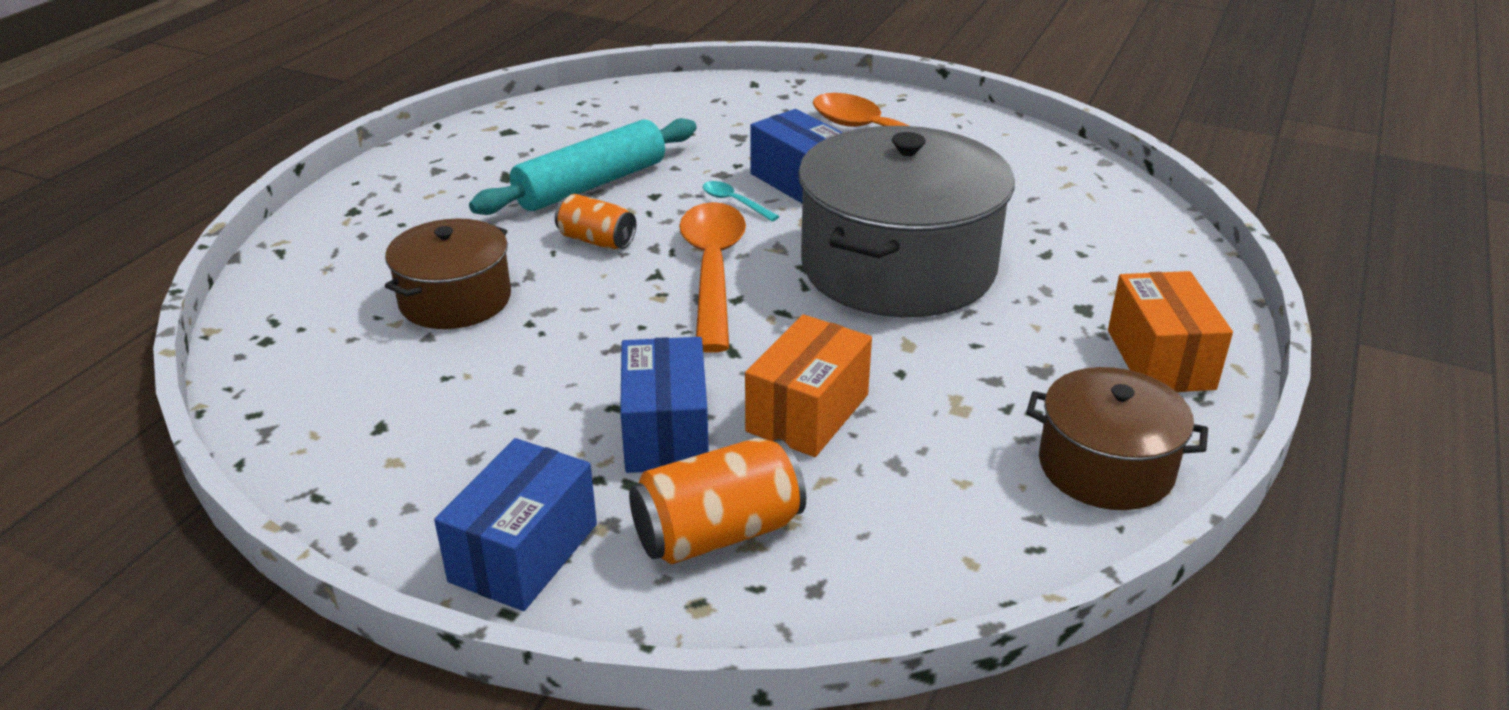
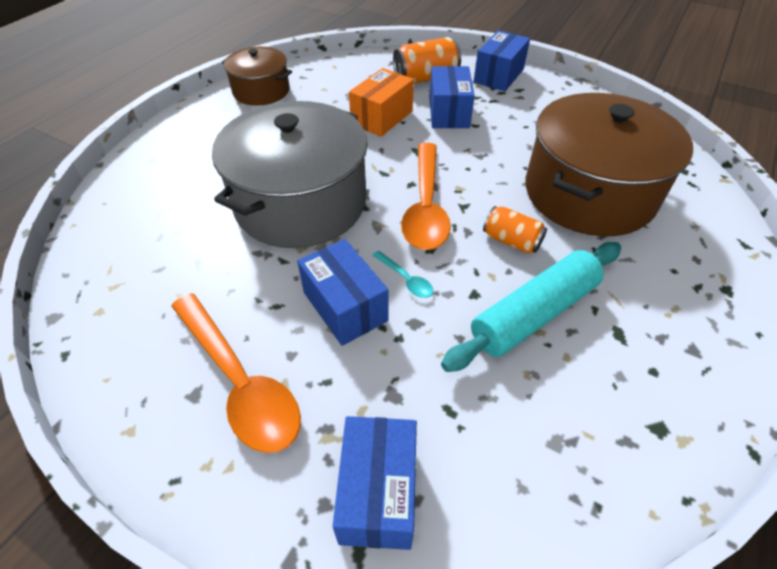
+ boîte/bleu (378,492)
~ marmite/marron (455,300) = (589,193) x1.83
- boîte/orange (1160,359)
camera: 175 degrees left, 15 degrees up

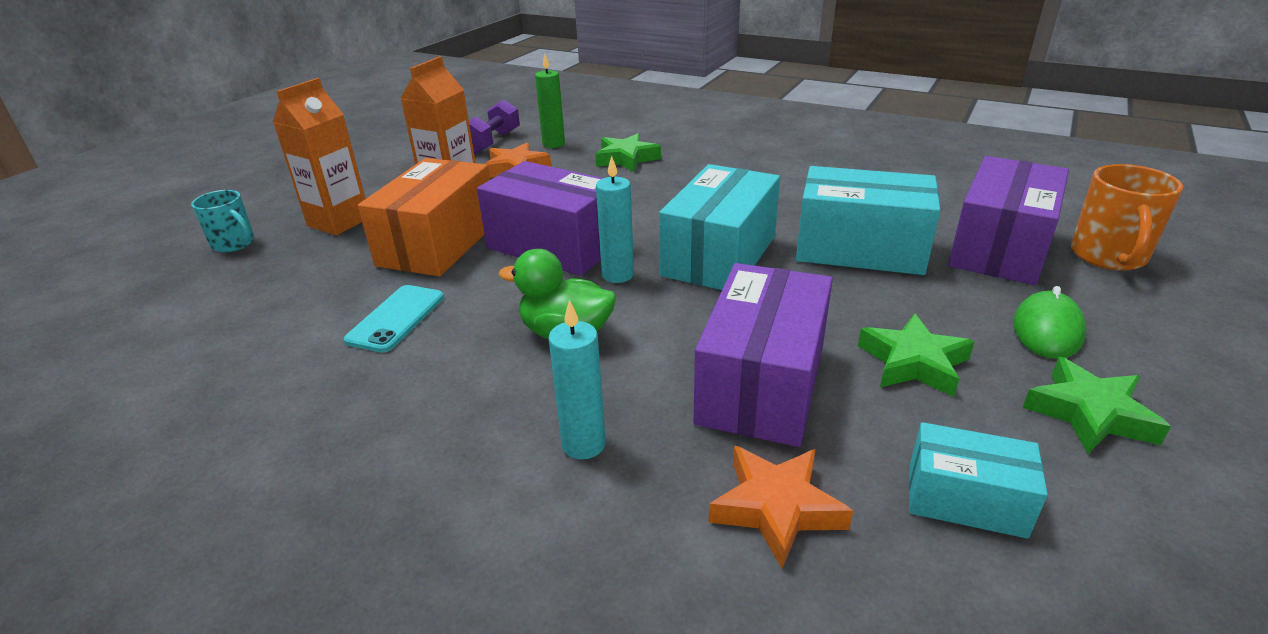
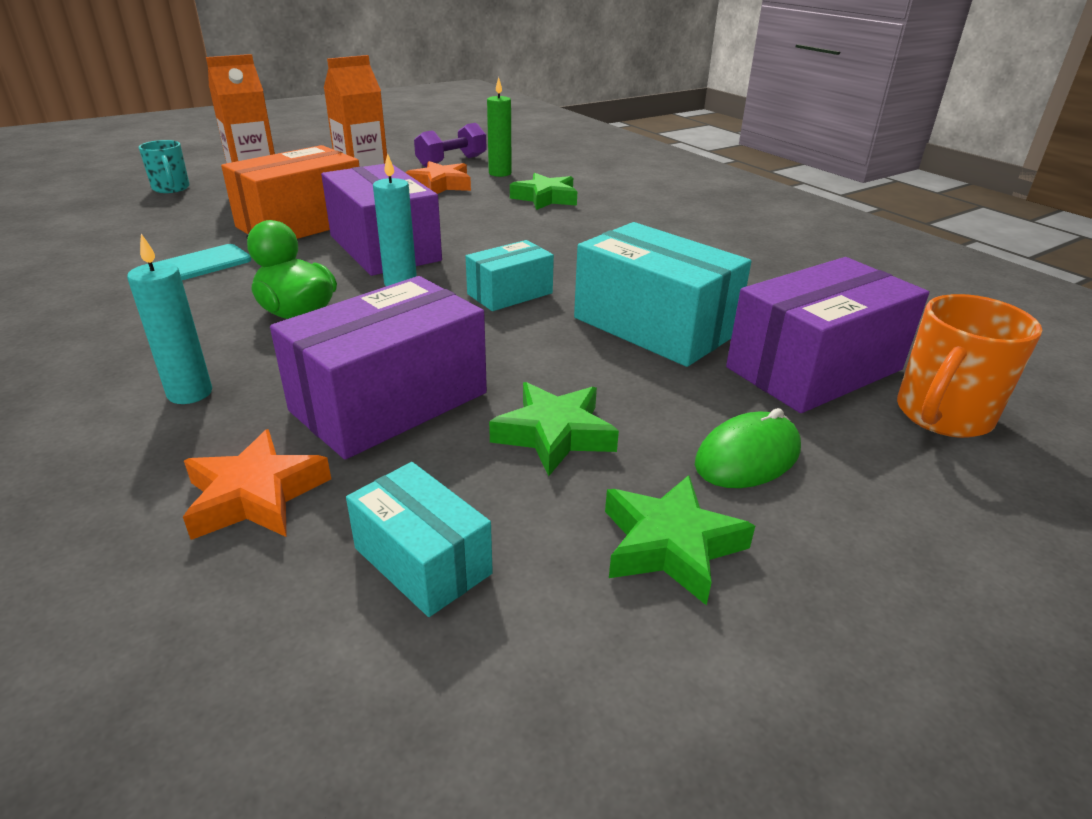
~ boîte/turquoise (719,256) = (510,293) x0.56
camera: 25 degrees right, 0 degrees up

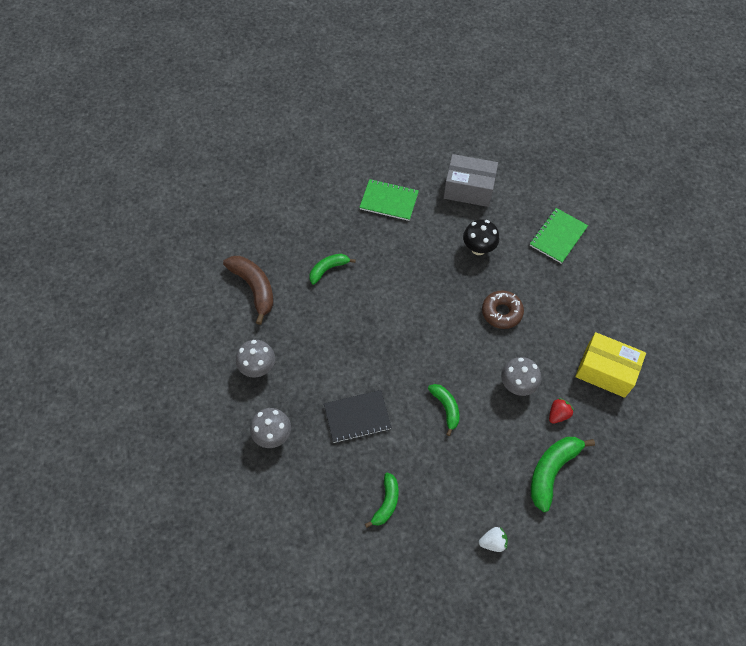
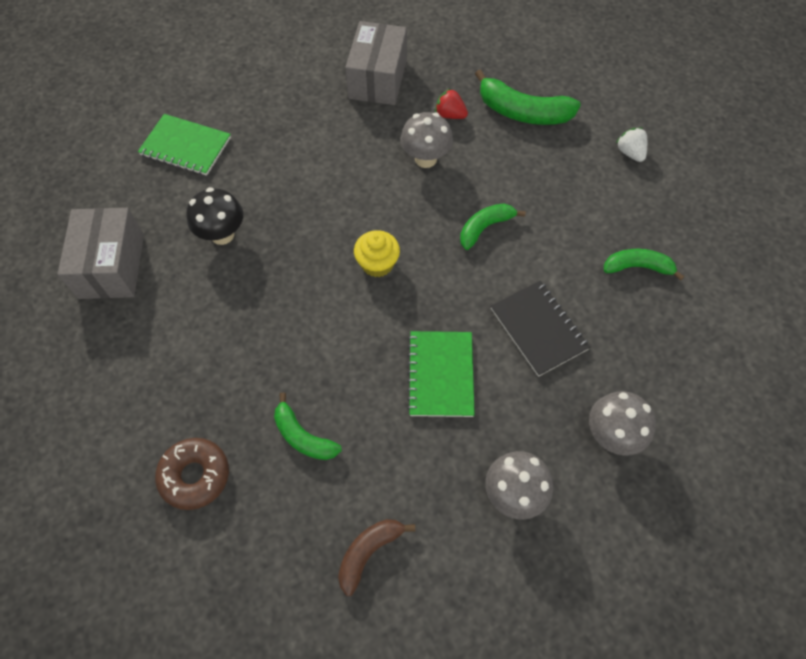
~ beignet/marron (501,312) to (195,476)
~ banane/marron (254,288) = (368,552) x0.63
~ boîte/jaune (605,371) to boîte/gris (378,79)
+ muffin/jaune (377,264)
~ carnet/vert (389,201) to (441,375)
camera: 105 degrees left, 0 degrees up

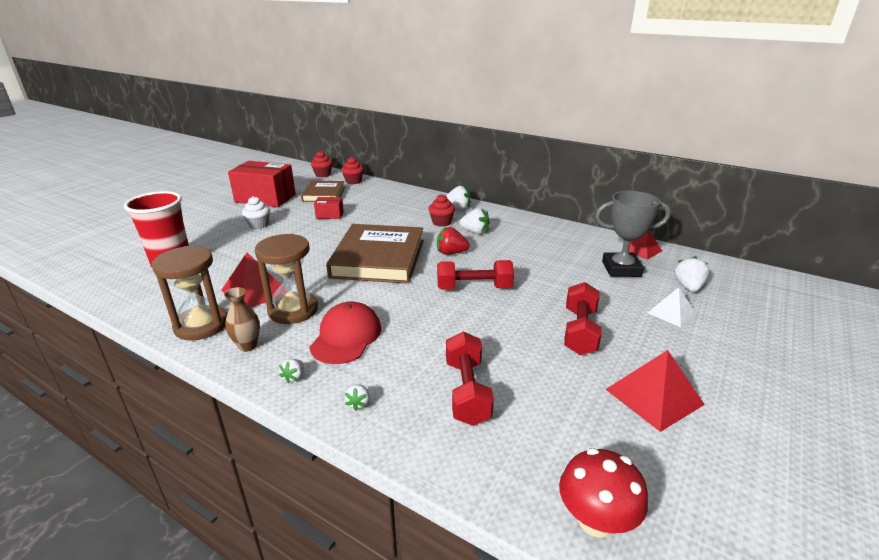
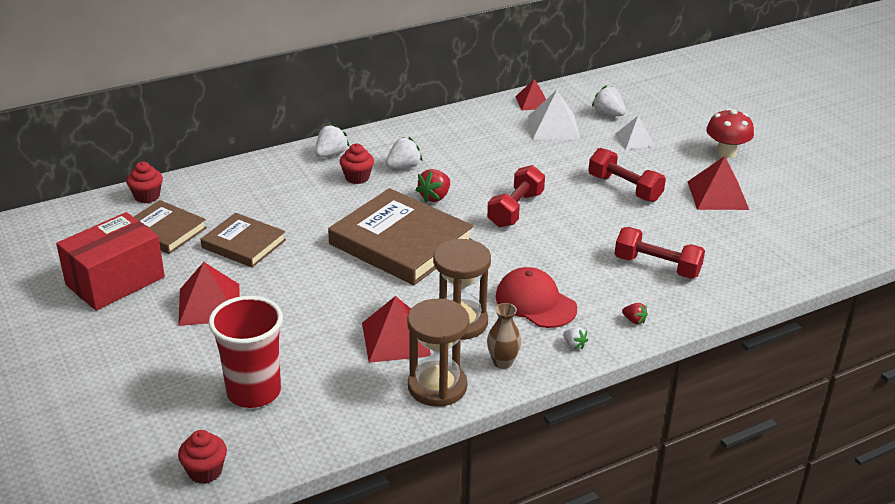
~ muffin/blanc (258,225) to pyramide/rouge (209,304)
~ muffin/rouge (323,174) to (205,471)
~ boîte/rouge (329,215) to livre/marron (244,244)
~ trophée/gris (621,269) to pyramide/blanc (554,127)
~ fraise/blanc (358,403) to fraise/rouge (634,320)
~ champignon/rouge (595,520) to (726,152)
camera: 60 degrees left, 5 degrees up

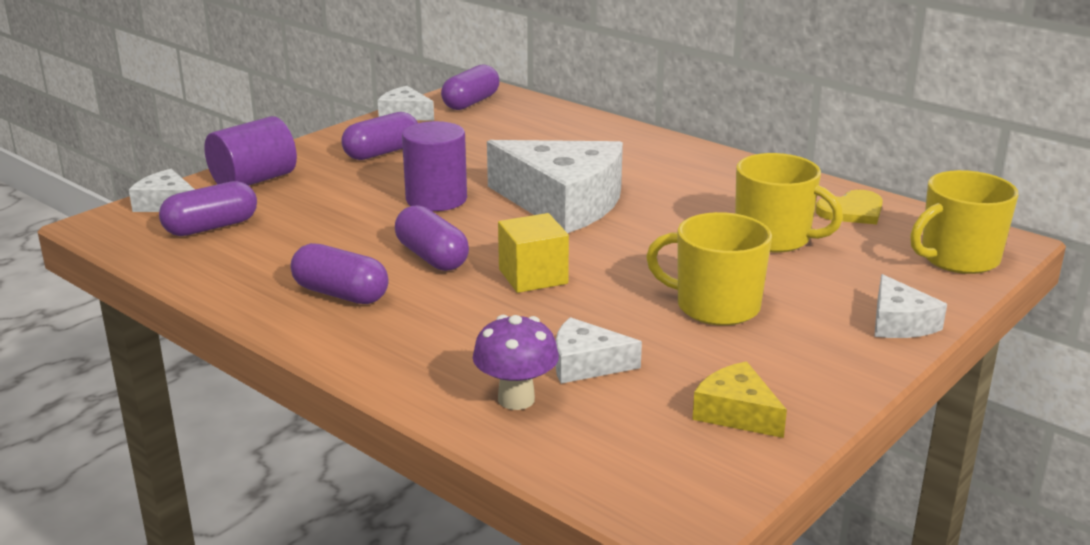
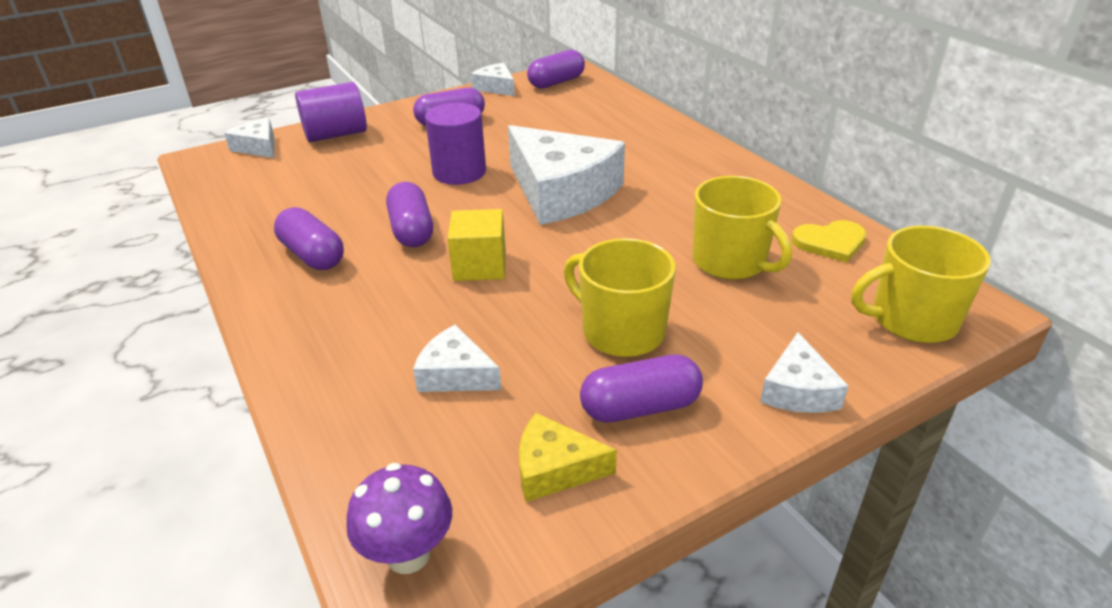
~ champignon/violet (516,399) to (408,554)
~ fromage/jaune (736,413) = (555,468) 60 degrees counterclockwise
~ gélule/violet (211,227) to (640,407)
camera: 20 degrees right, 10 degrees up

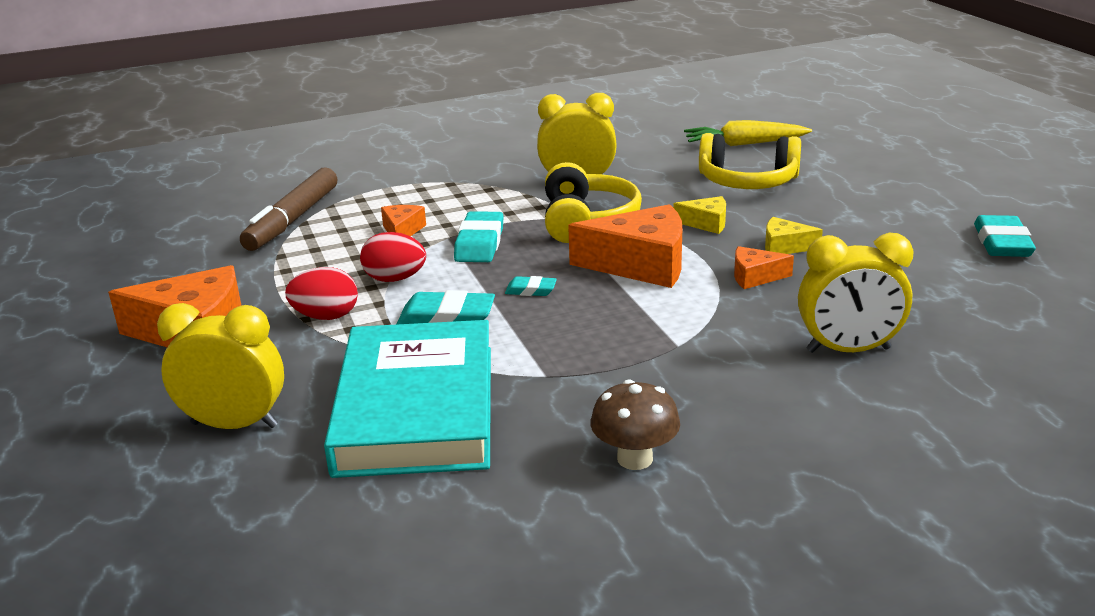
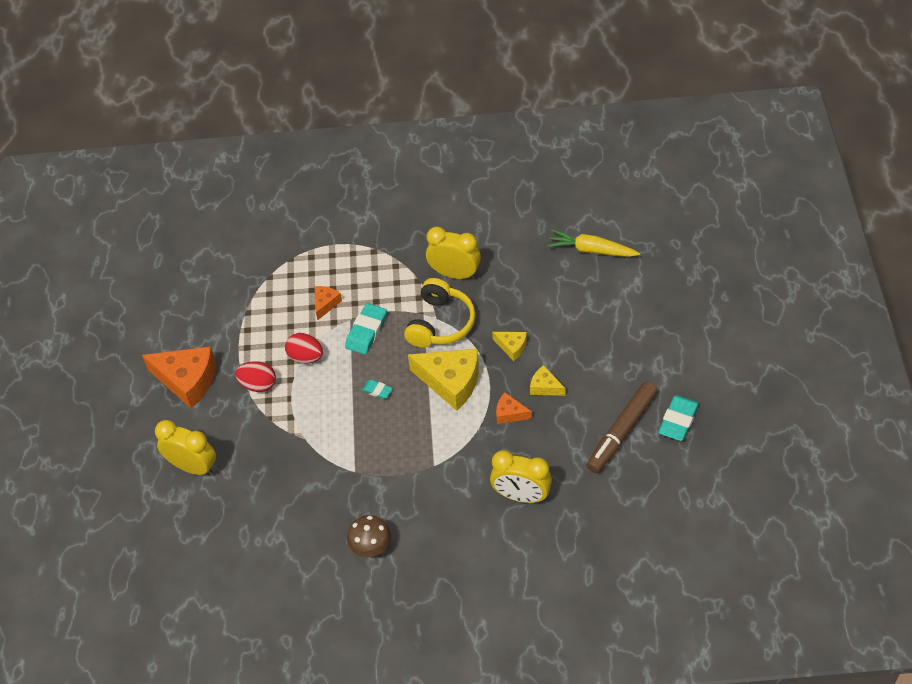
~ fromage/orange (641,264) to fromage/jaune (451,382)
~ feutre/marron (293,219) to (622,431)
- livre/turquoise (417,408)
- gomme/turquoise (446,318)
- casque audio/jaune (747,181)
camera: 20 degrees right, 25 degrees up

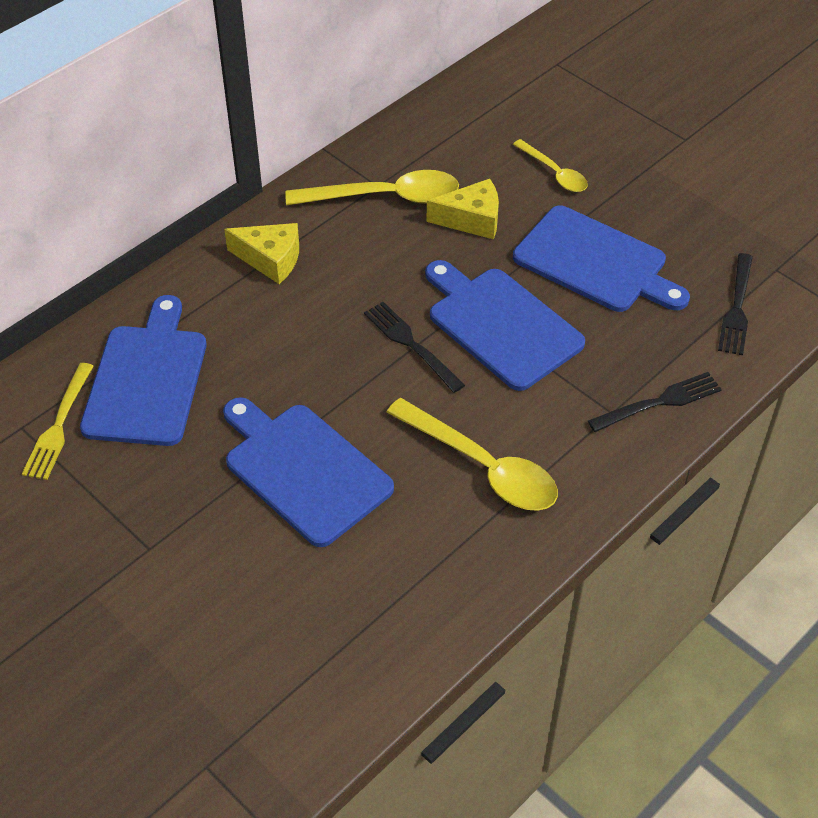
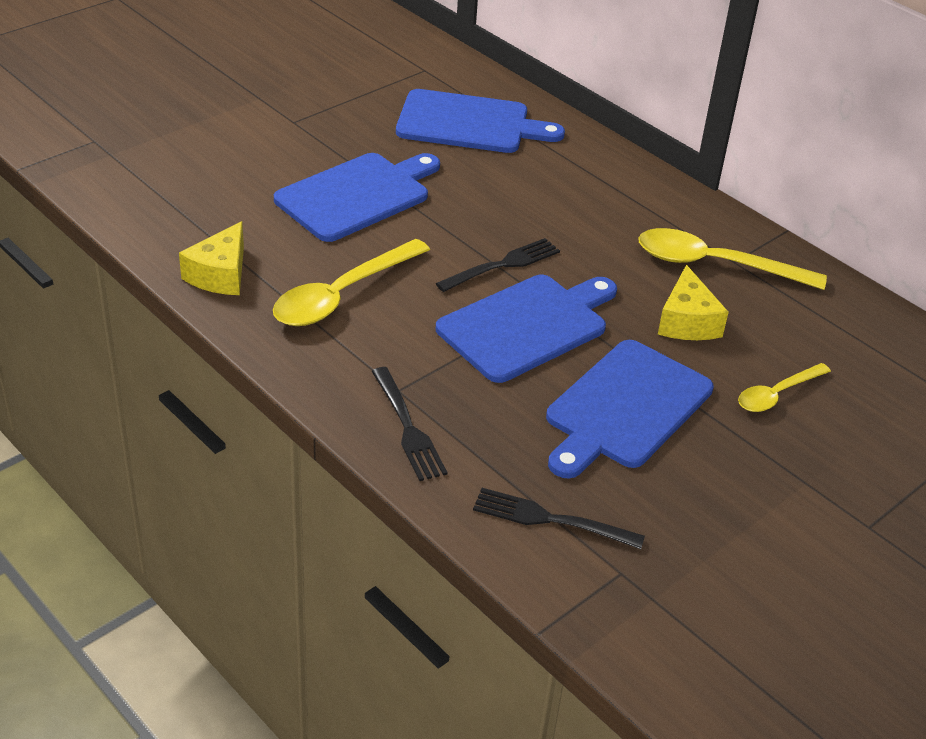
~ fromage/jaune (270,259) to (220,274)
~ cuillère/jaune (385,197) = (715,265) 105 degrees clockwise
- fourchette/jaune (58,426)
camera: 90 degrees right, 10 degrees down

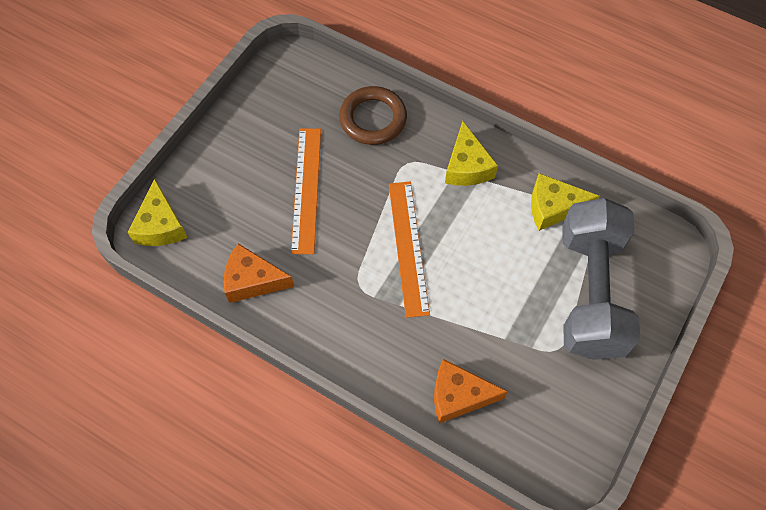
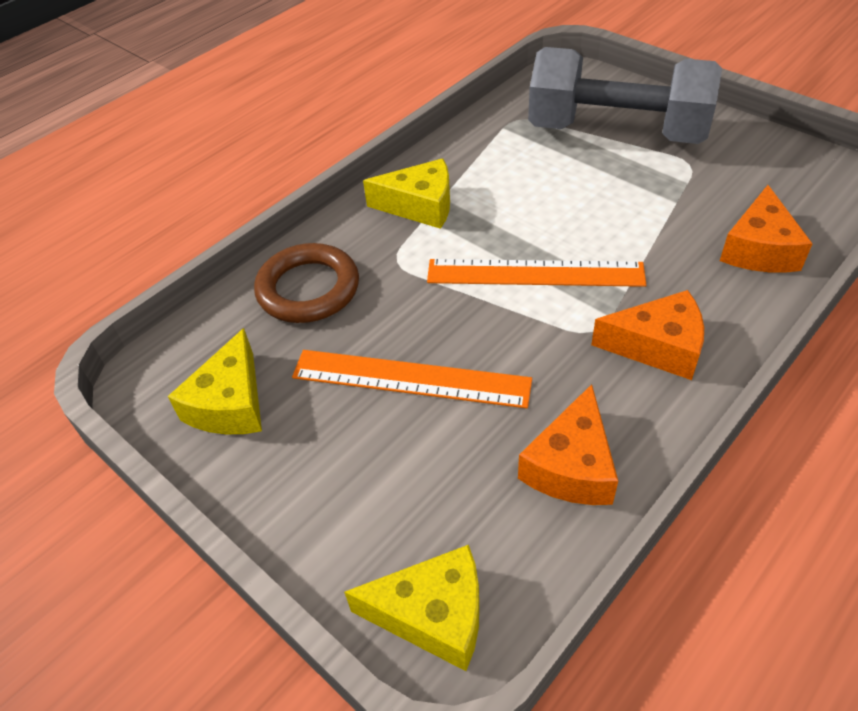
~ fromage/jaune (553,207) to (230,403)
+ fromage/orange (657,346)
camera: 75 degrees left, 15 degrees down

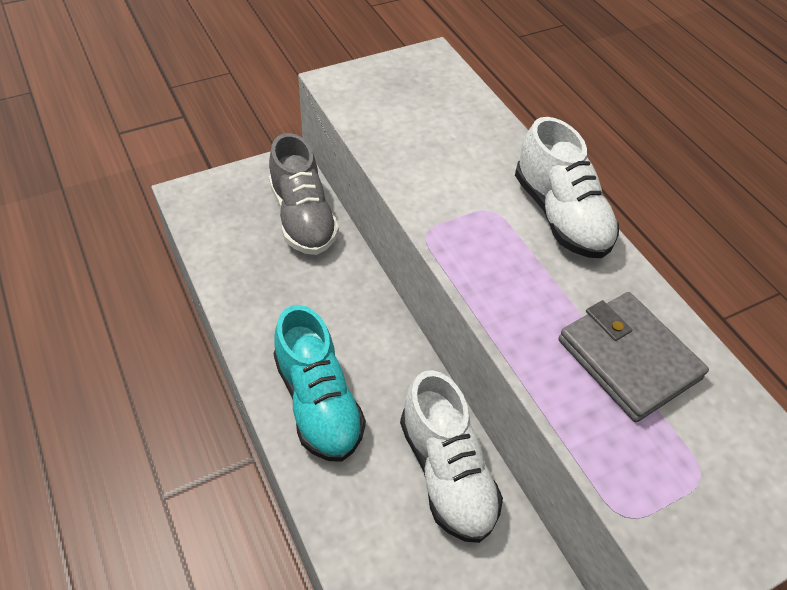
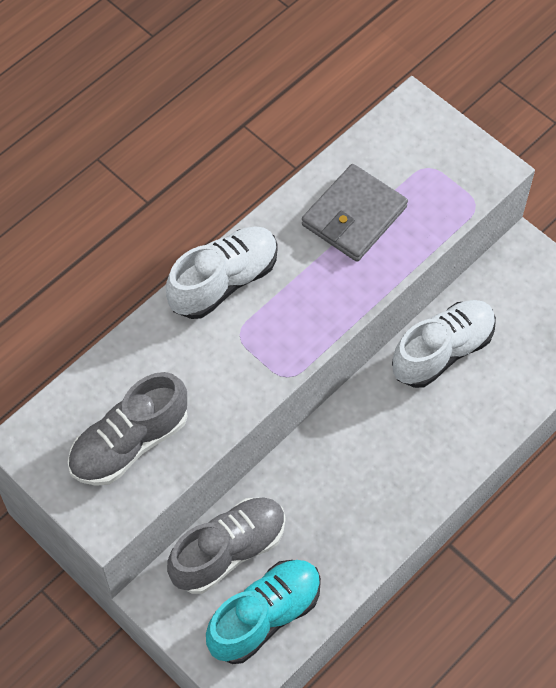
+ chaussure/gris (129,443)
~ chaussure/turquoise (318,402) to (264,616)
camera: 105 degrees left, 10 degrees up

